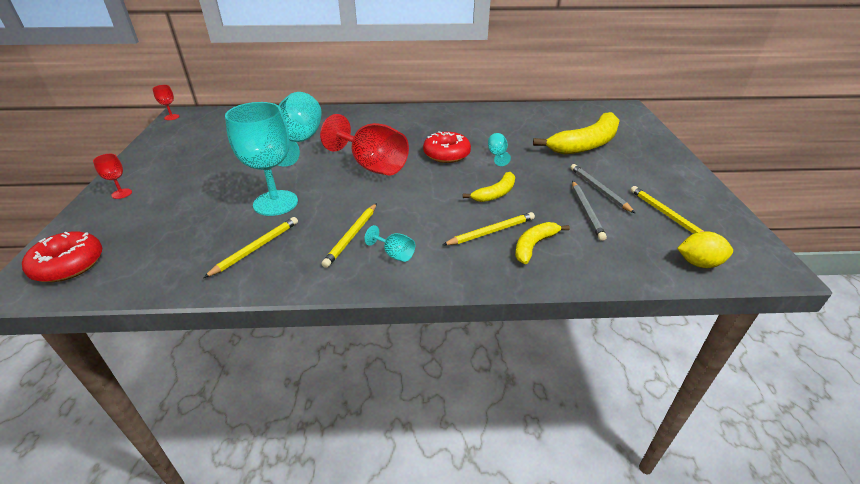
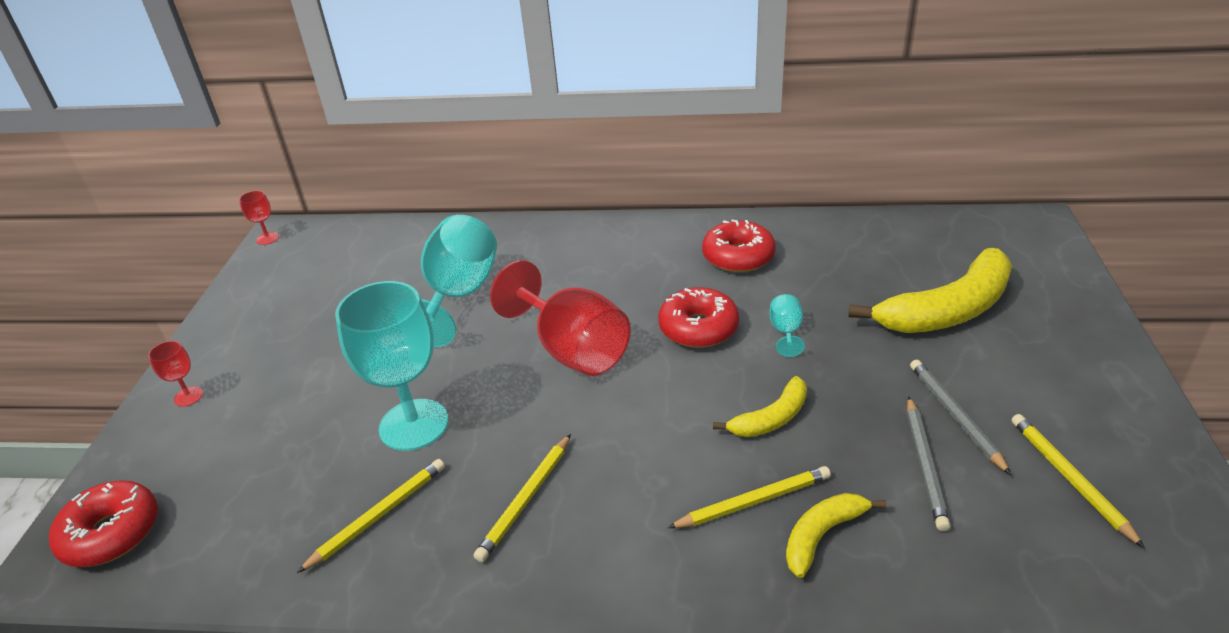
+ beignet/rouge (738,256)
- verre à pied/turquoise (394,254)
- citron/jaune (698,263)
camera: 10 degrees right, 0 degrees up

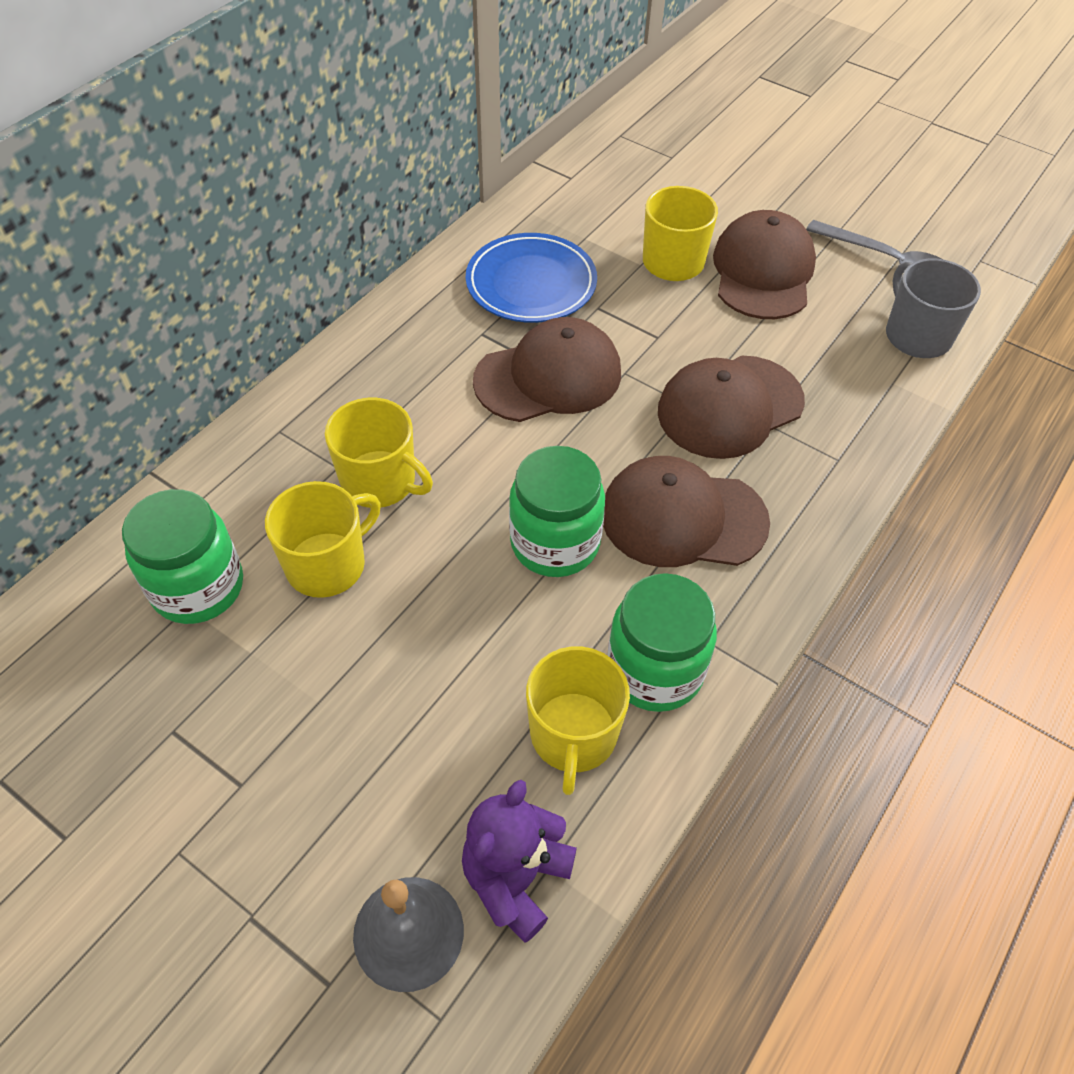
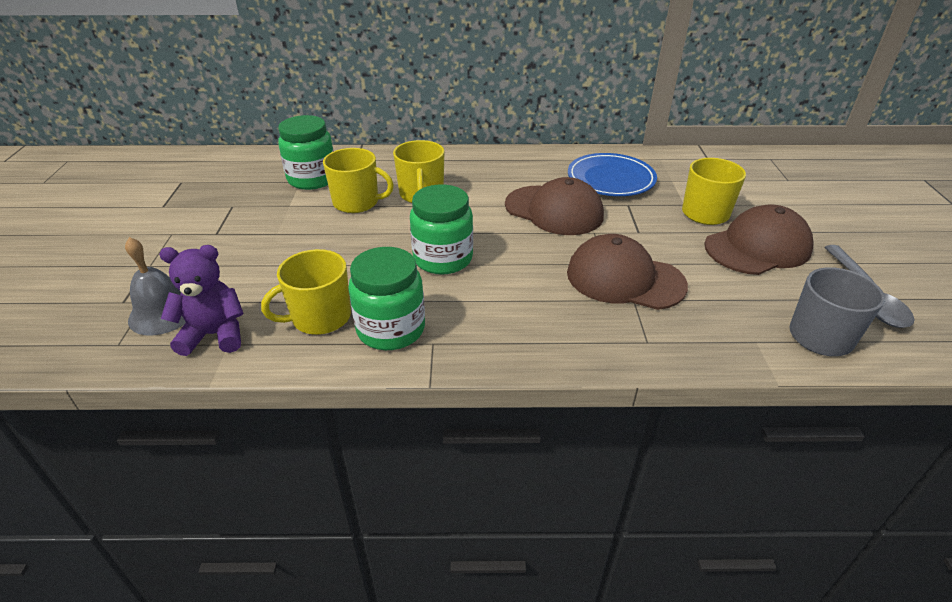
- casquette/marron (683,518)
camera: 55 degrees right, 15 degrees down

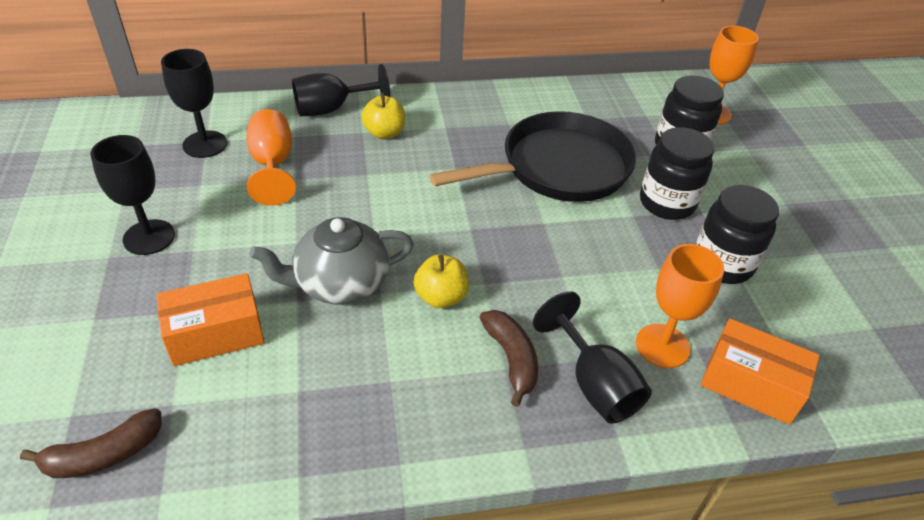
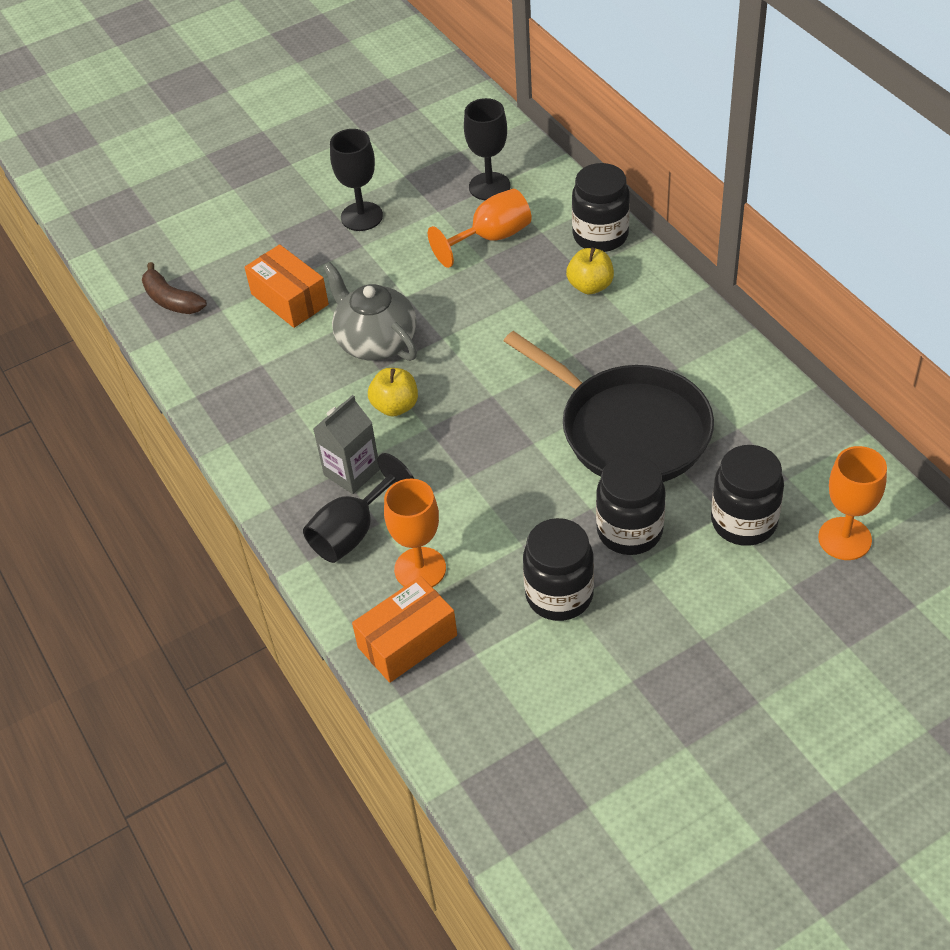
~ banane/marron (511,359) to brique de lait/gris (352,472)
~ boîte/orange (750,384) = (407,641) 45 degrees clockwise
~ verre à pied/noir (331,109) to bocal/noir (600,236)
camera: 75 degrees right, 5 degrees up

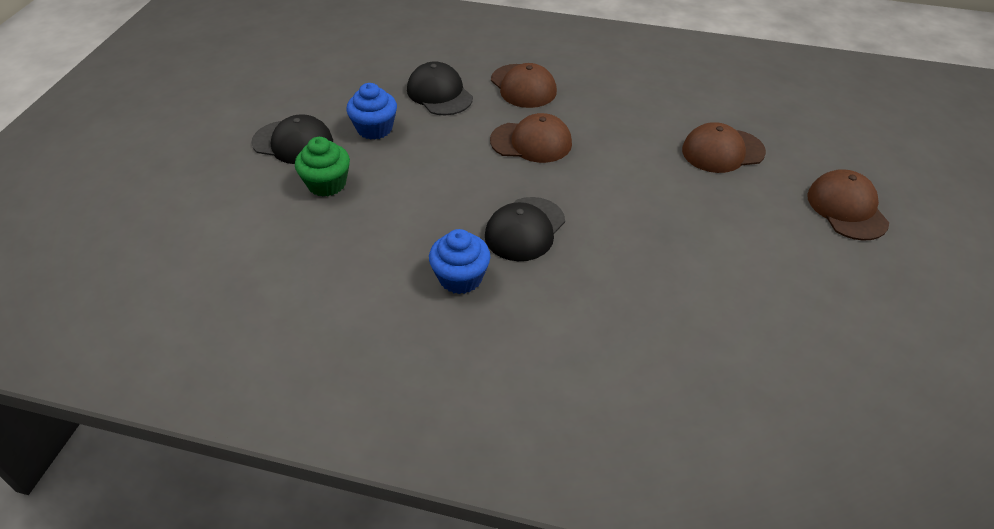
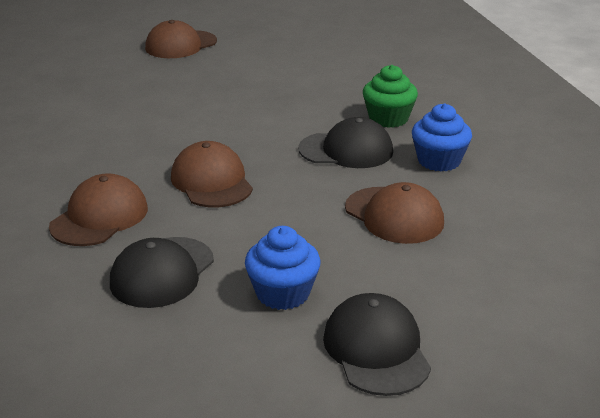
~ casquette/marron (722,151) to (394,215)
~ muffin/vert (327,184) to (388,119)
camera: 120 degrees left, 15 degrees down

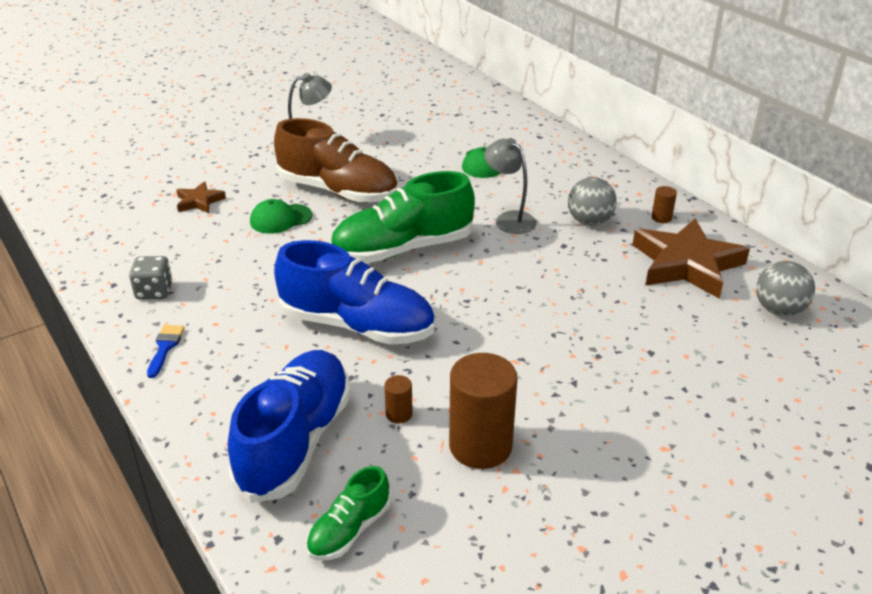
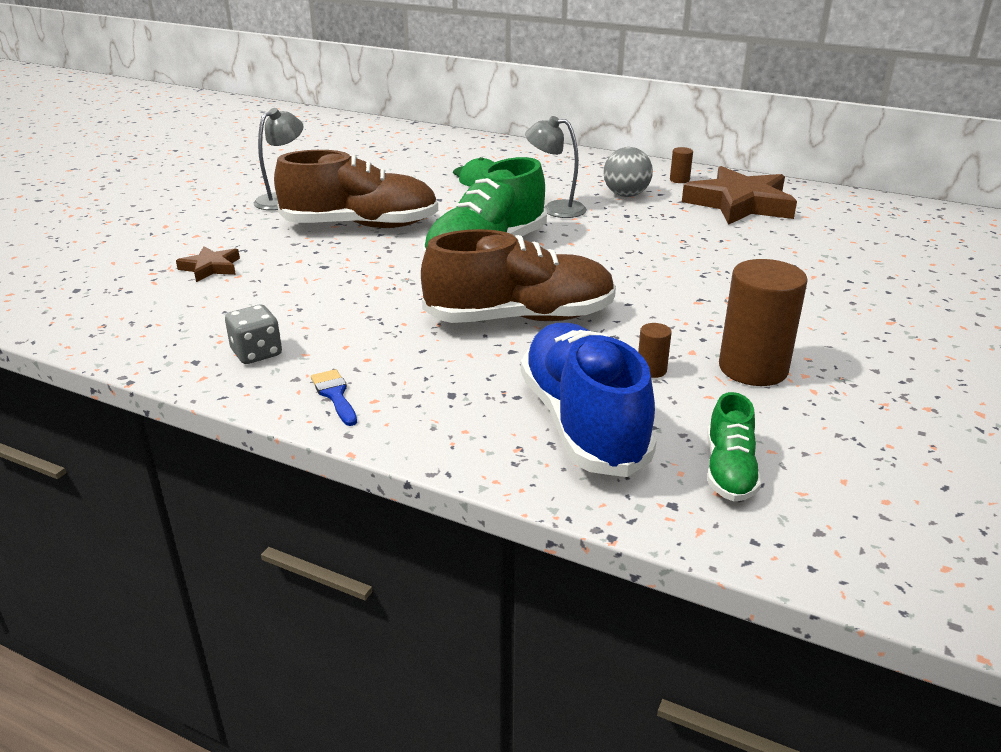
~ chaussure/bleu (357,326) to chaussure/marron (520,318)
- casquette/vert (280,219)
- balle/gris (779,310)
camera: 30 degrees left, 5 degrees down

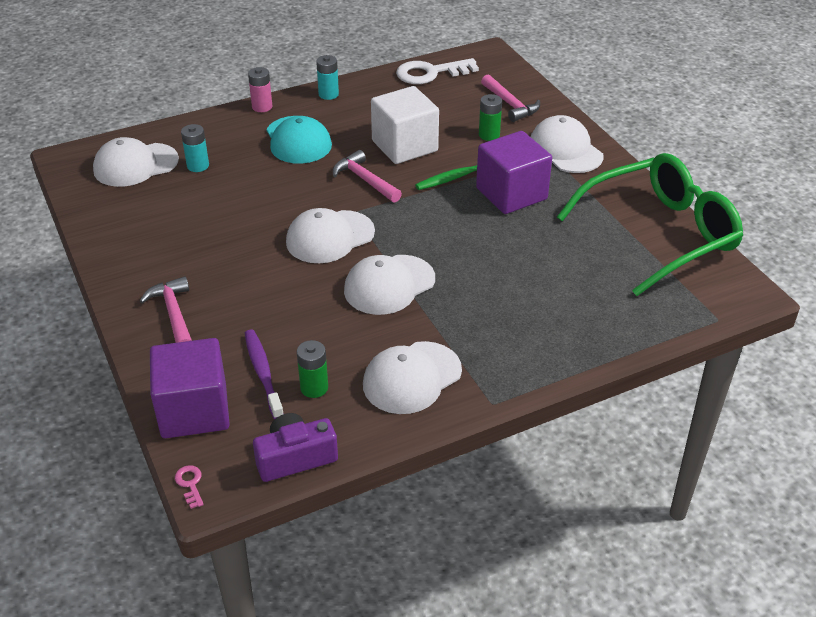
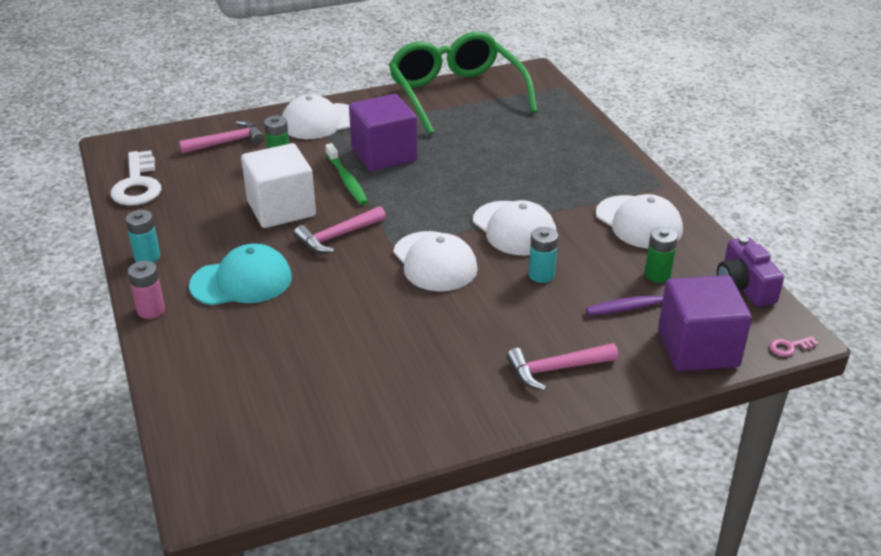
~ pile/turquoise (198,166) to (541,275)
- casquette/blanc (135,165)
camera: 85 degrees left, 5 degrees down

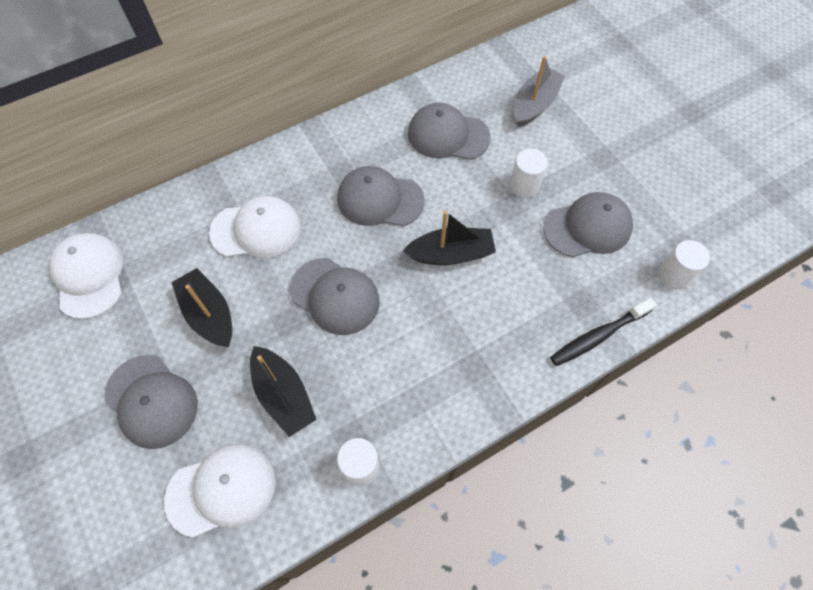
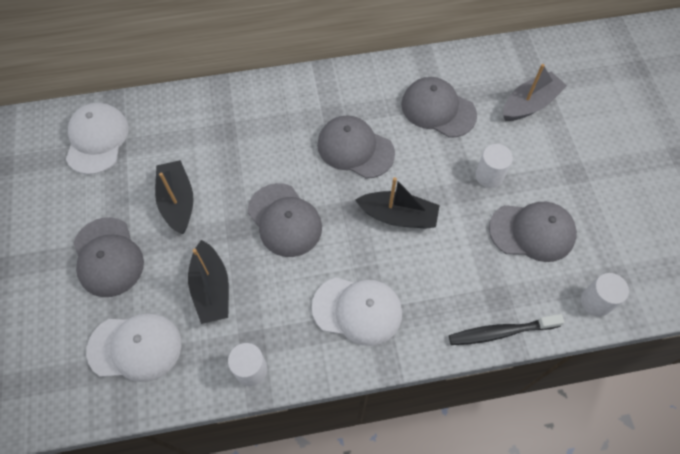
~ casquette/blanc (256,230) to (357,310)
camera: 20 degrees right, 0 degrees up

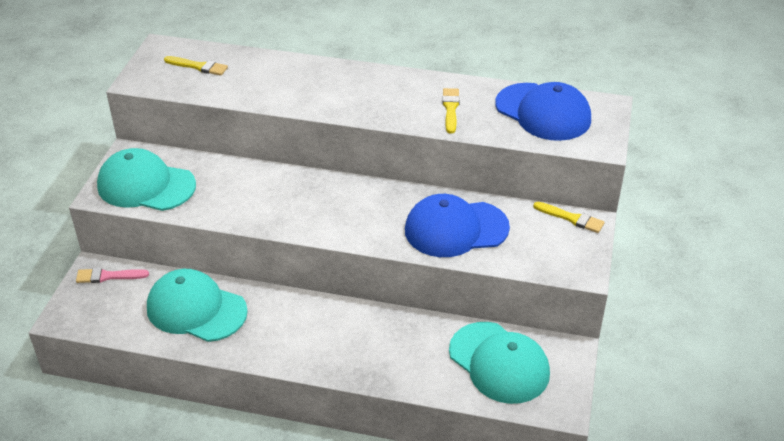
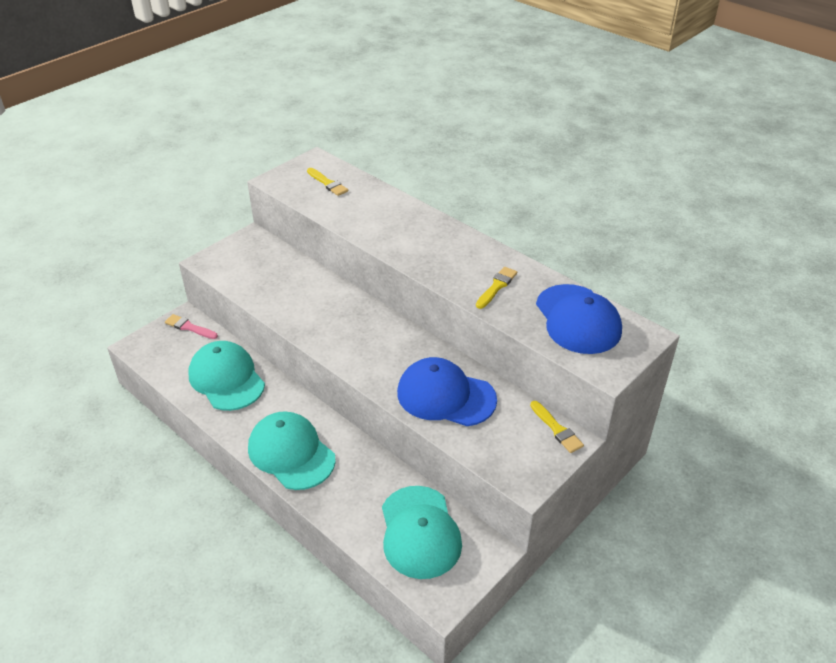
~ casquette/turquoise (146,185) to (291,453)
camera: 30 degrees right, 0 degrees up

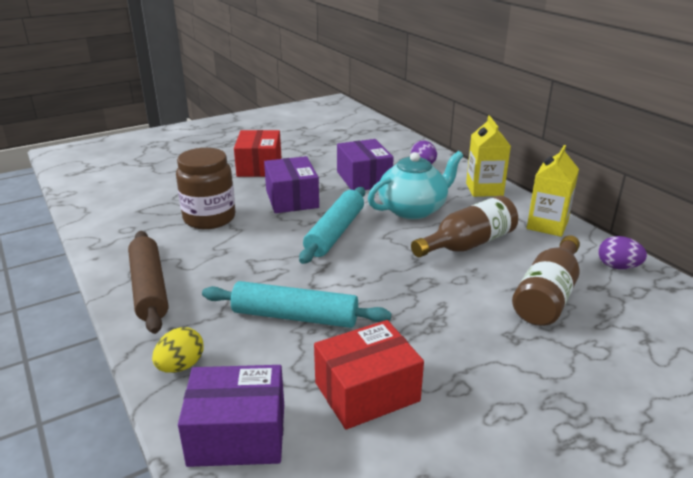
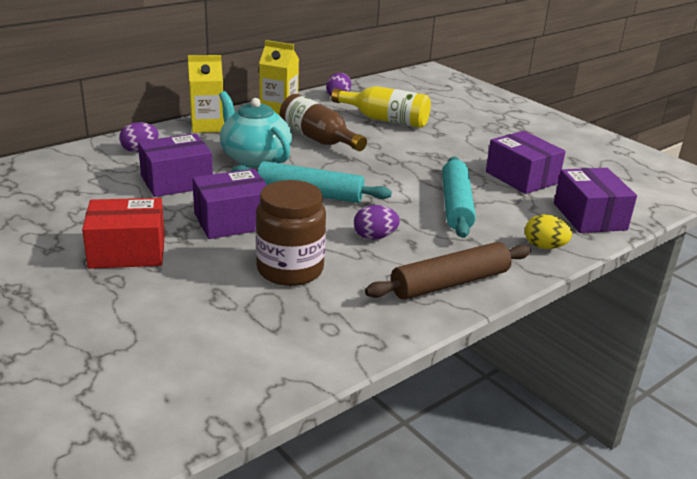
~ bouteille/marron (547,296) to bouteille/jaune (385,120)
+ œuf/violet (374,237)
~ boîte/rouge (367,392) to boîte/violet (521,177)
camera: 100 degrees left, 0 degrees up

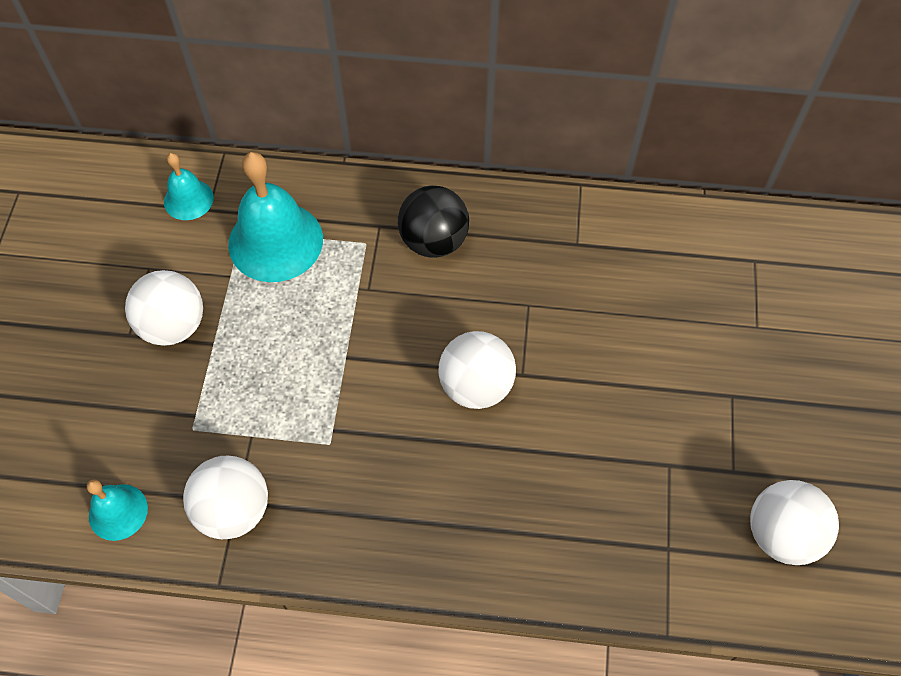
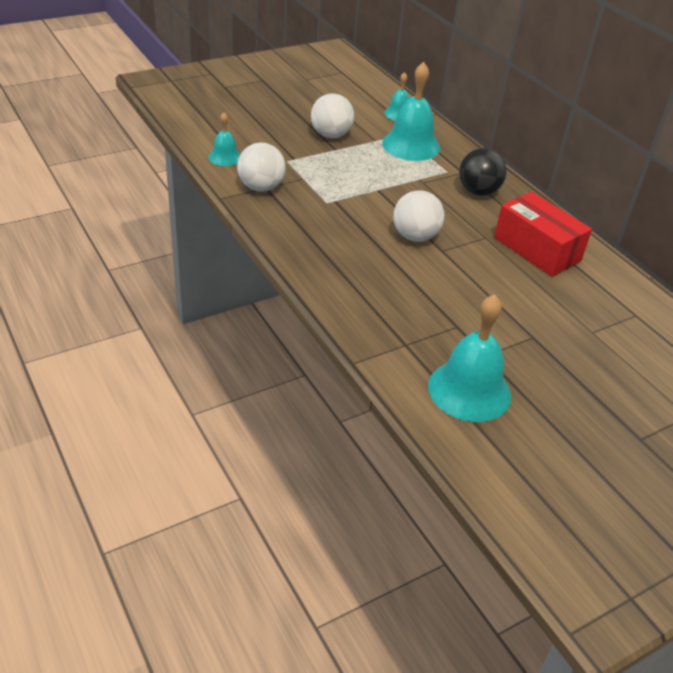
~ balle/blanc (781,534) to cloche/turquoise (469,390)
+ boîte/rouge (536,249)
camera: 50 degrees right, 20 degrees down

